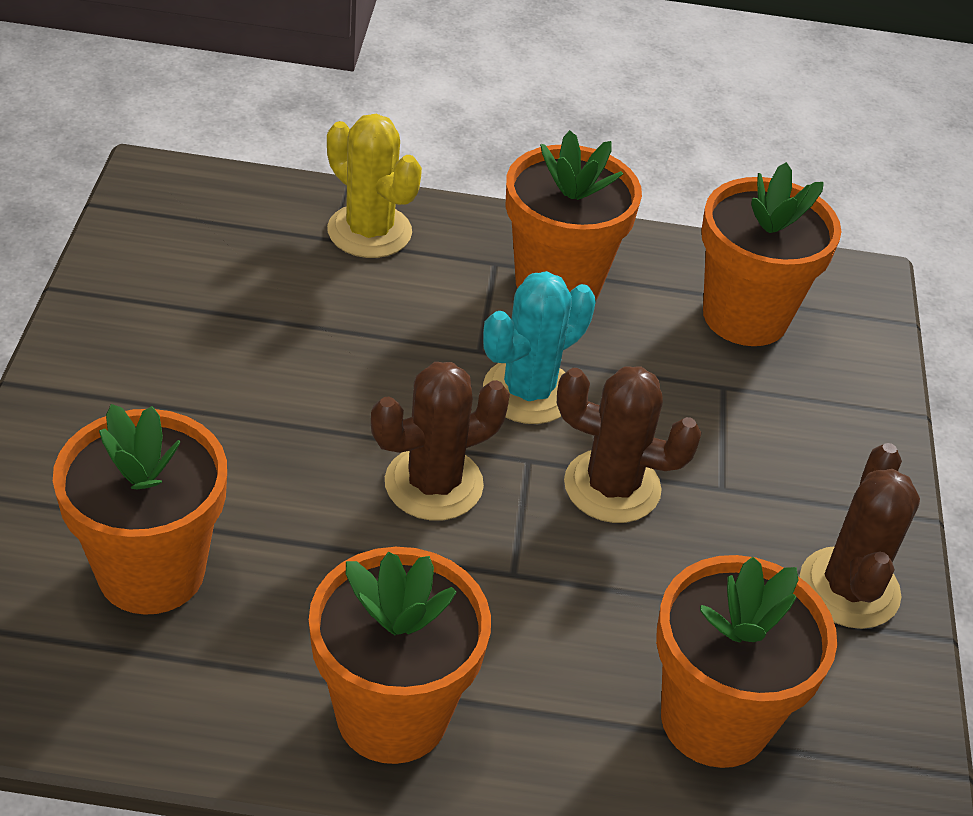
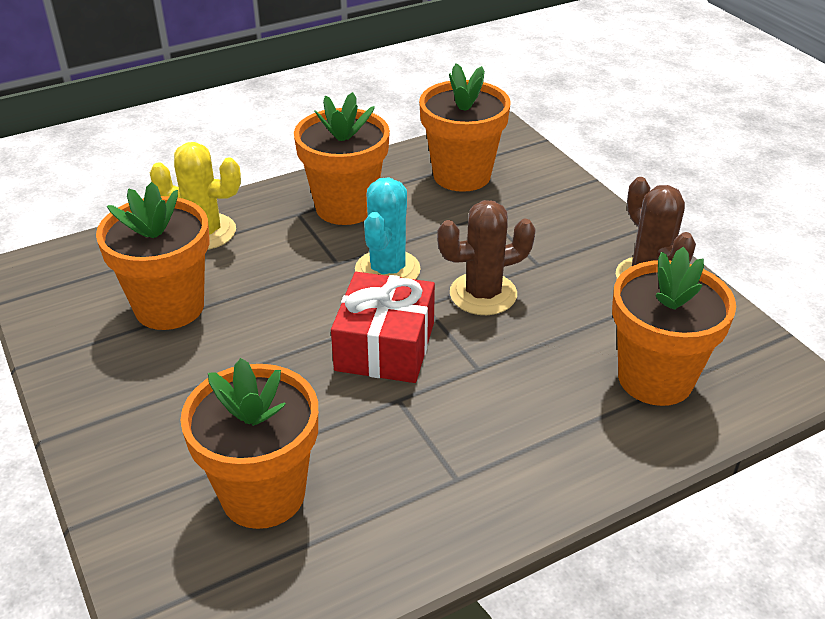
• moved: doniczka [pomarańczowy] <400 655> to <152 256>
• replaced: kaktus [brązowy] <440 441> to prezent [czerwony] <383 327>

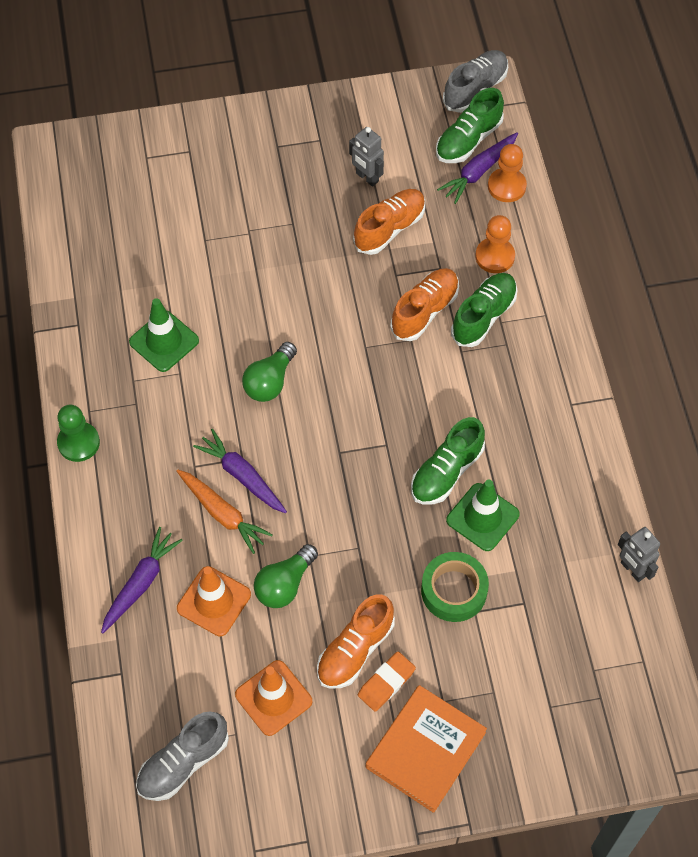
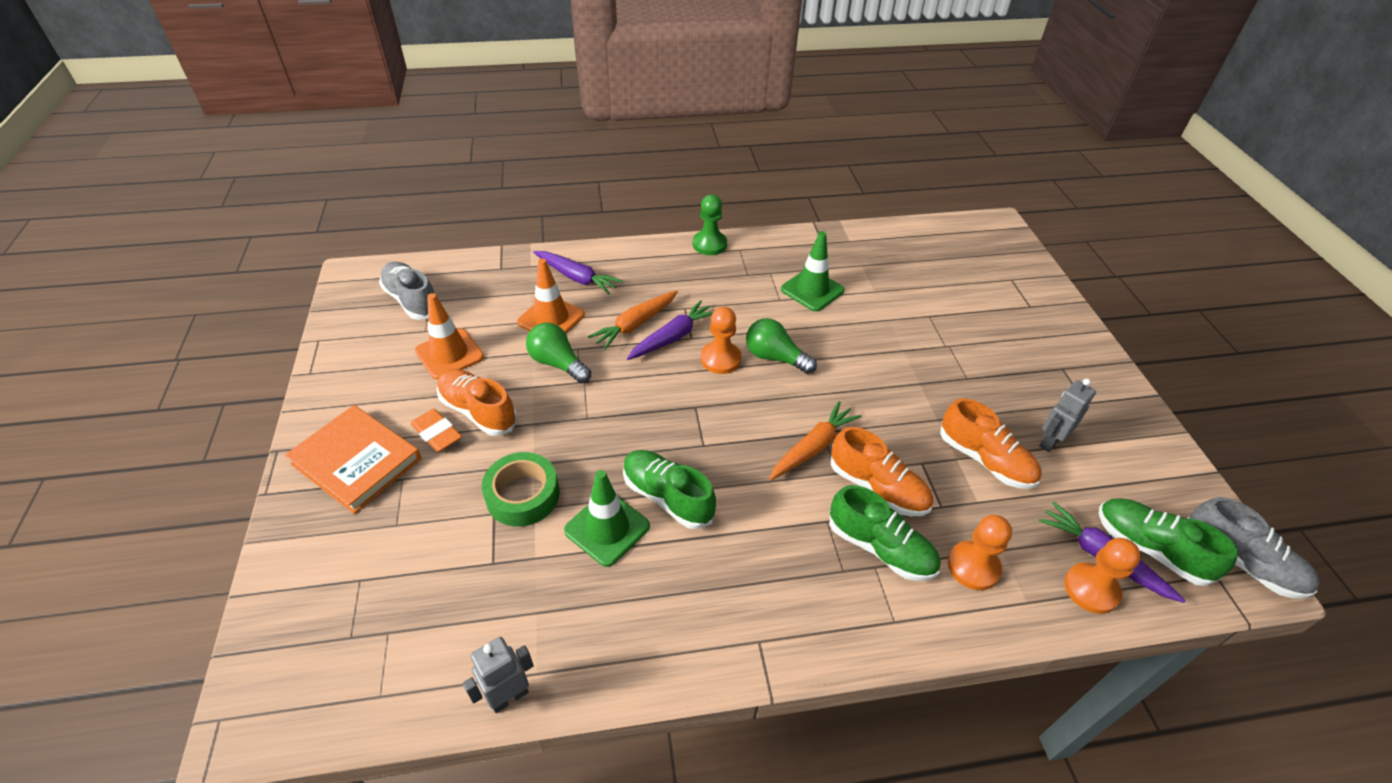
• added: pionek [pomarańczowy] <721 340>
• added: marchewka [pomarańczowy] <815 440>

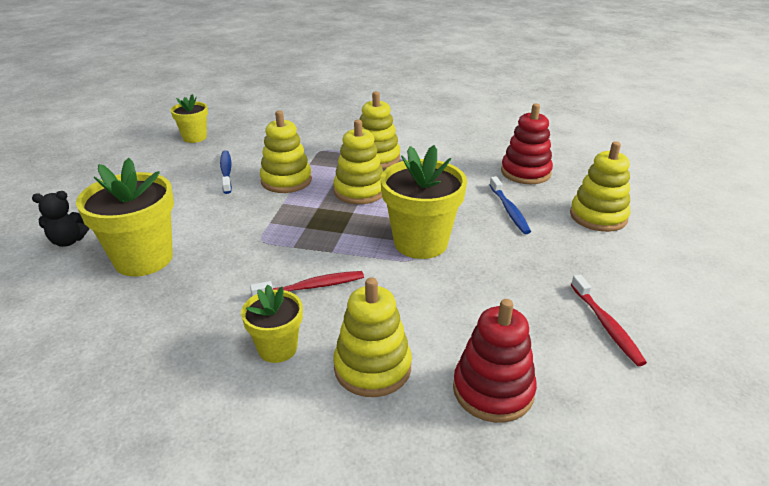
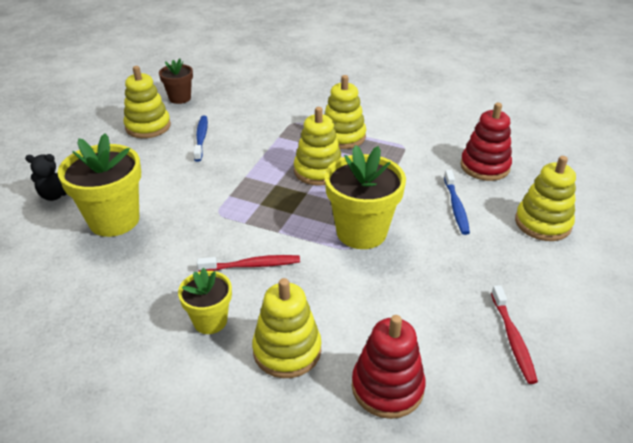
• recoloured: doniczka [żółty] <189 118> to doniczka [brązowy] <176 81>
• moved: zabawka nakładanka [żółty] <286 151> to <147 102>

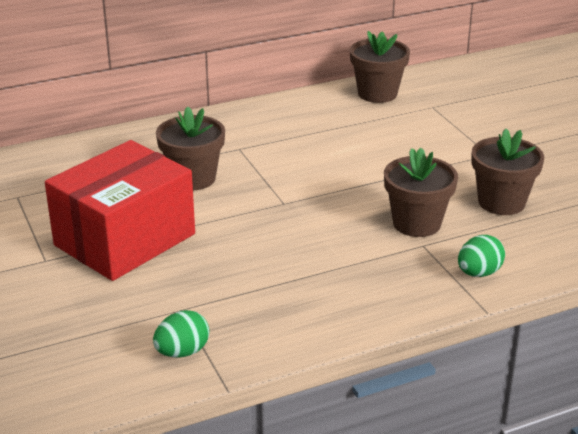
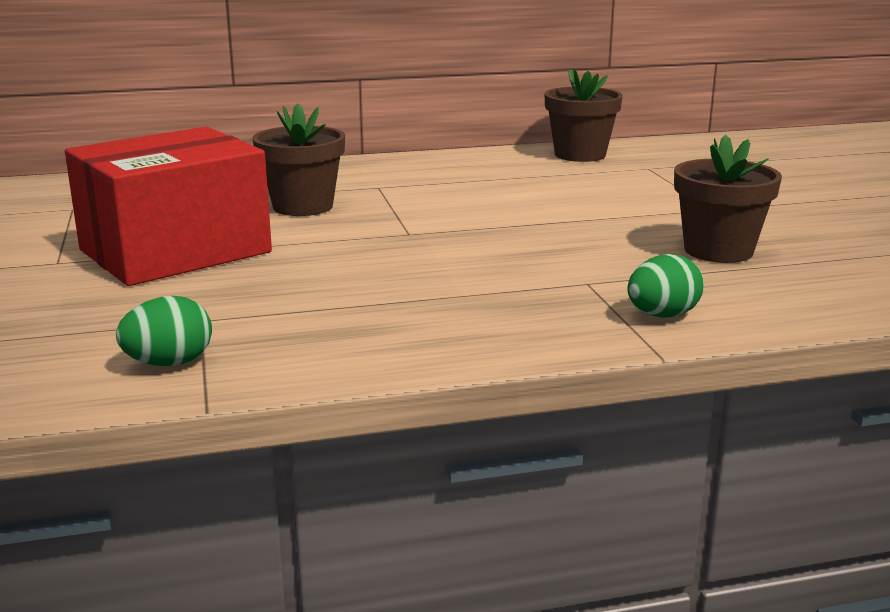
• removed: doniczka [brązowy] <421 192>

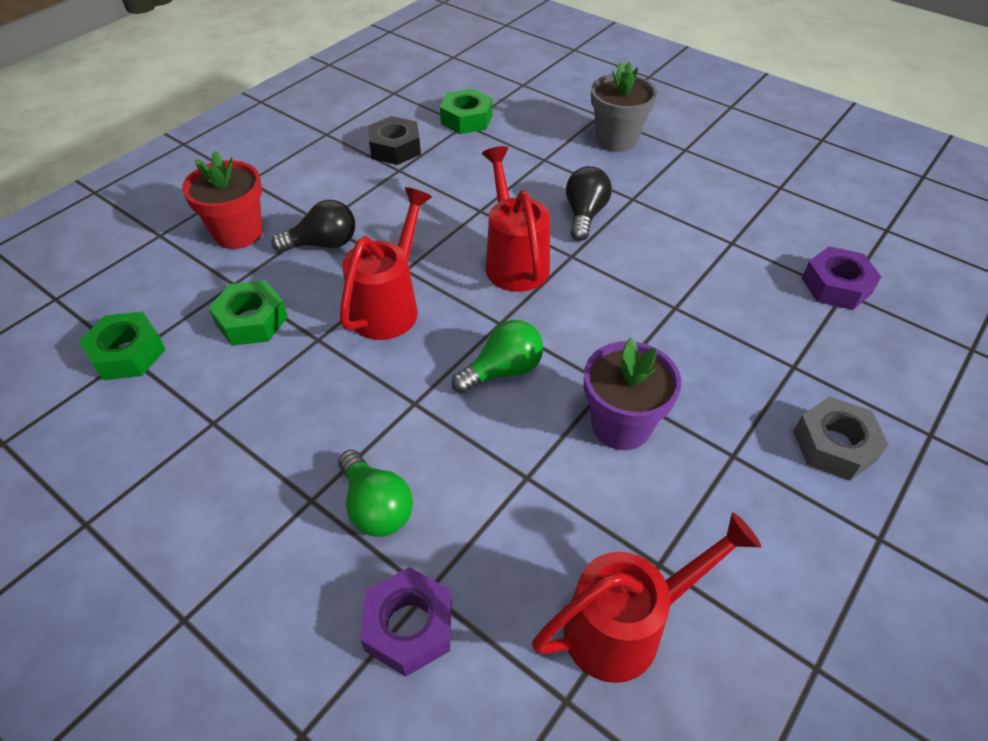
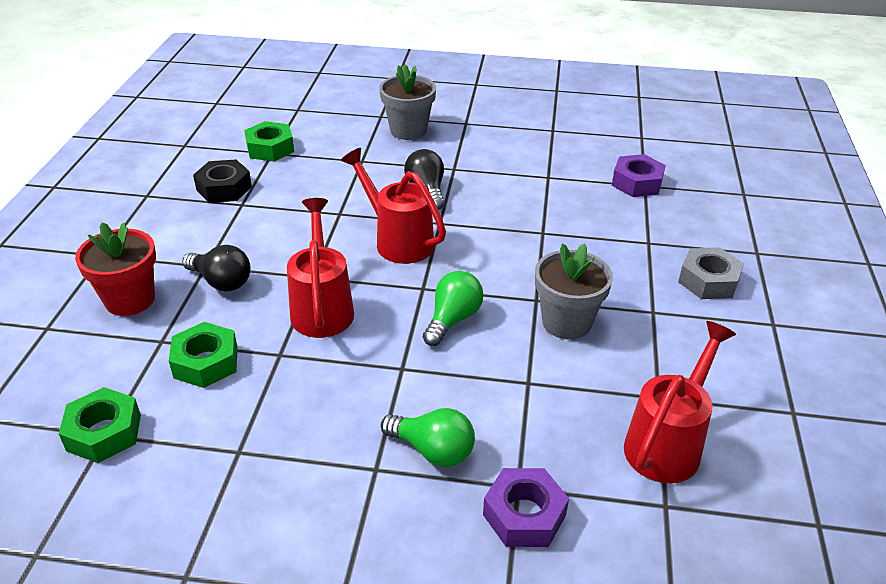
• turned: żarówka [czarny] <313 226> = <216 268> 75 degrees clockwise
• recoloured: doniczka [fioletowy] <632 394> to doniczka [szary] <574 292>

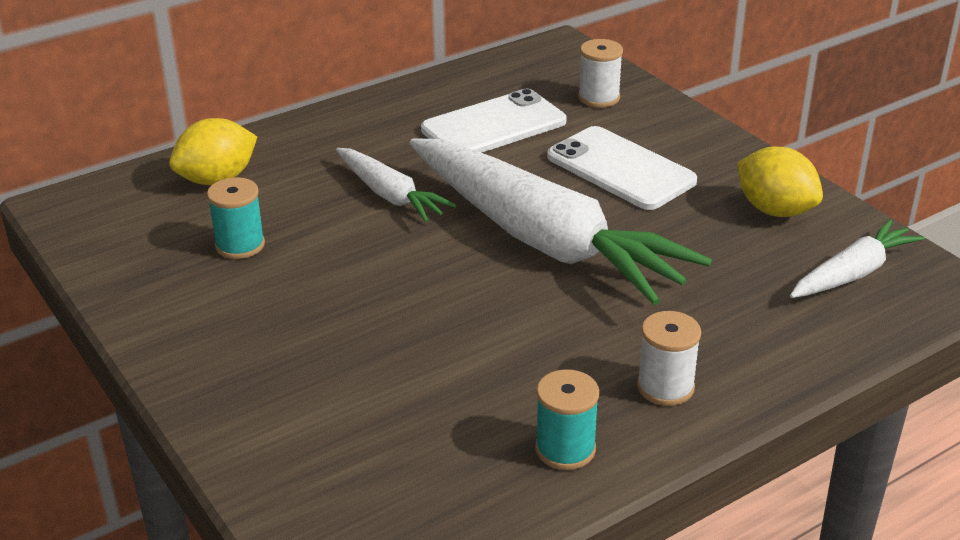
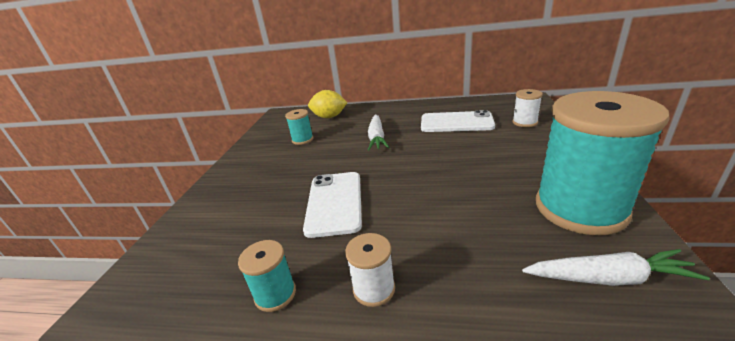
• removed: marchewka [biały] <561 221>
• moved: telefon [biały] <622 168> to <332 205>
• replaced: cytryna [żółty] <780 182> to szpulka [turkusowy] <602 163>

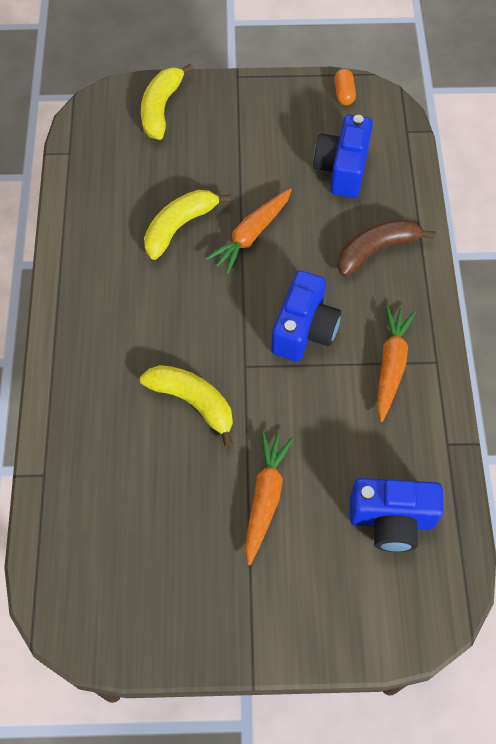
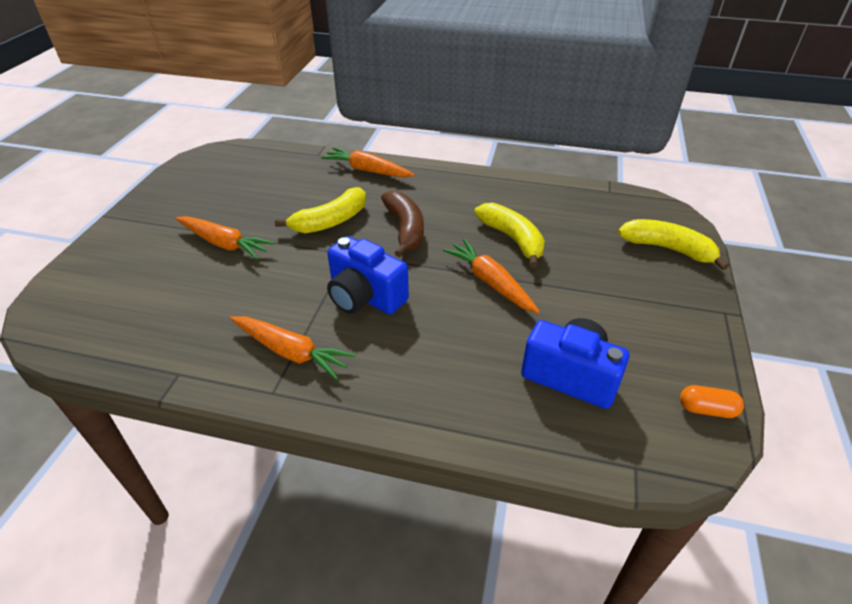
• moved: banan [brązowy] <386 248> to <402 223>
• removed: aparat fotograficzny [niebieski] <397 515>
• added: marchewka [pomarańczowy] <368 162>

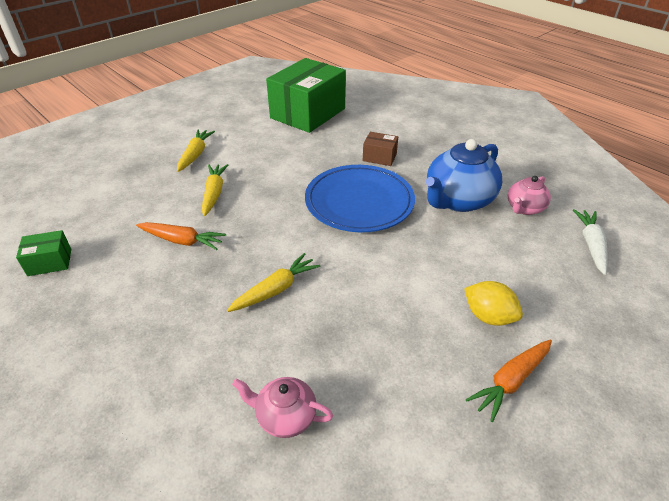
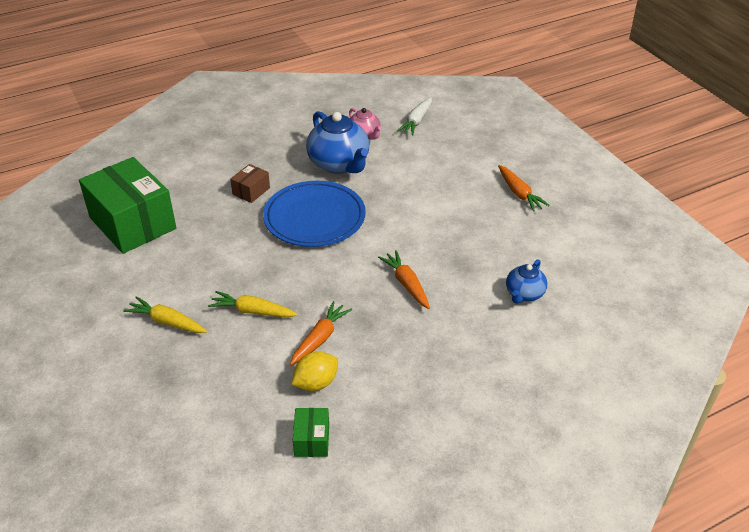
• recoloured: marchewka [żółty] <273 282> to marchewka [pomarańczowy] <404 279>
• recoloured: imbryk [różowy] <282 407> to imbryk [niebieski] <526 281>
• moved: cytryna [żółty] <493 303> to <314 371>
• turned: marchewka [biały] <590 242> = <414 116> 90 degrees counterclockwise

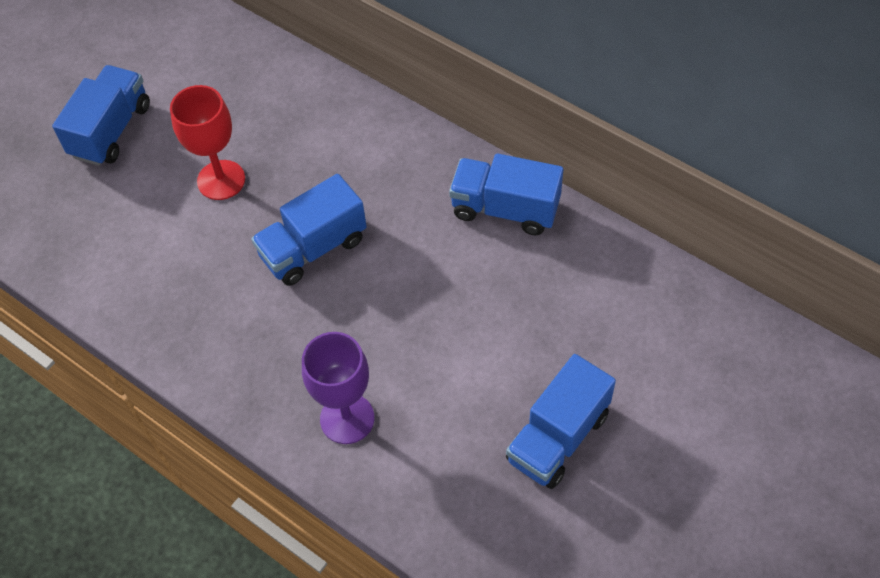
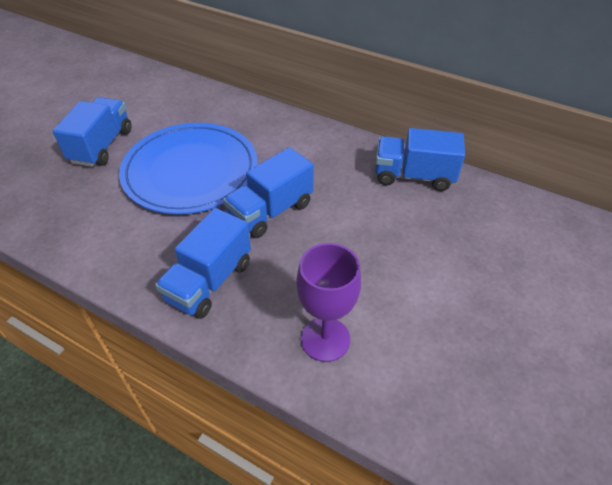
• replaced: kielich [czerwony] <207 142> to talerz [niebieski] <188 168>
• moved: ciężarówka [niebieski] <561 421> to <203 263>

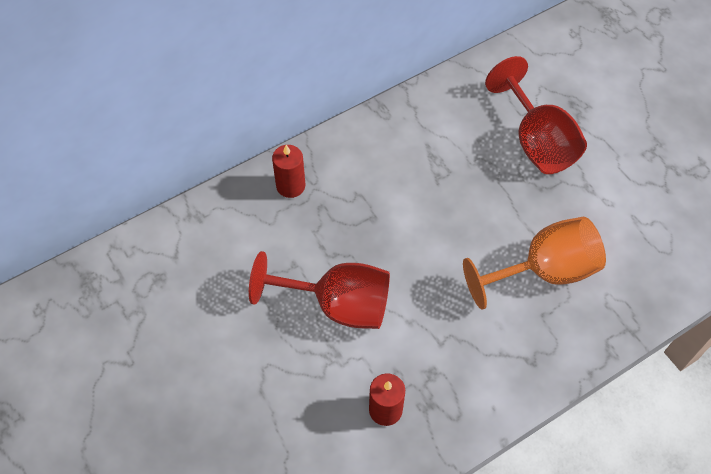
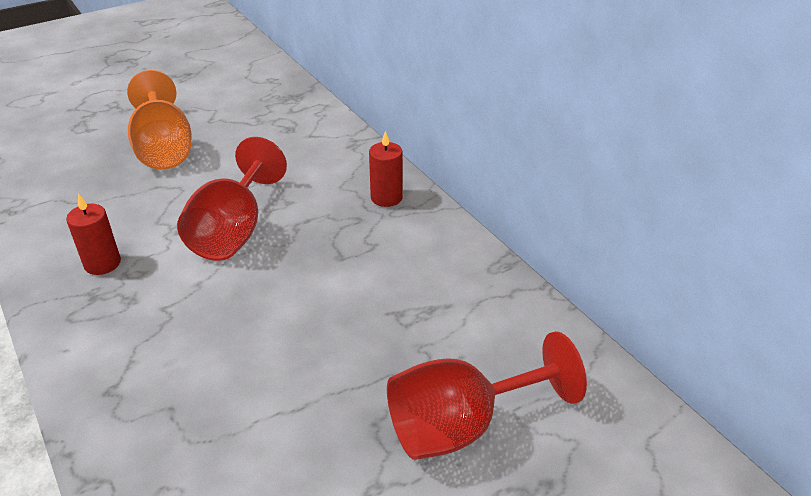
• moved: kielich [pomarańczowy] <534 263> to <159 119>

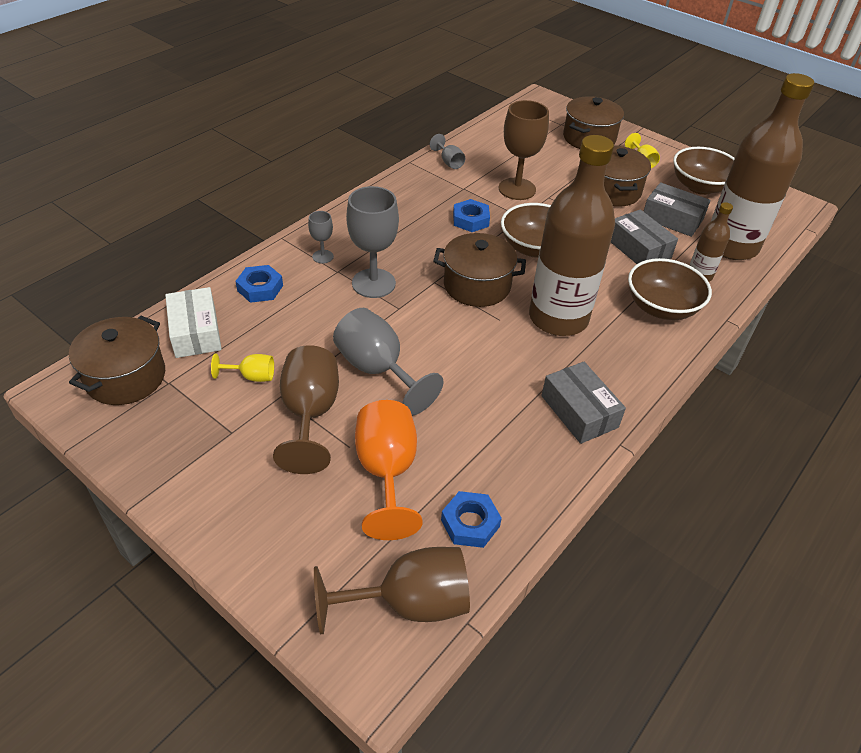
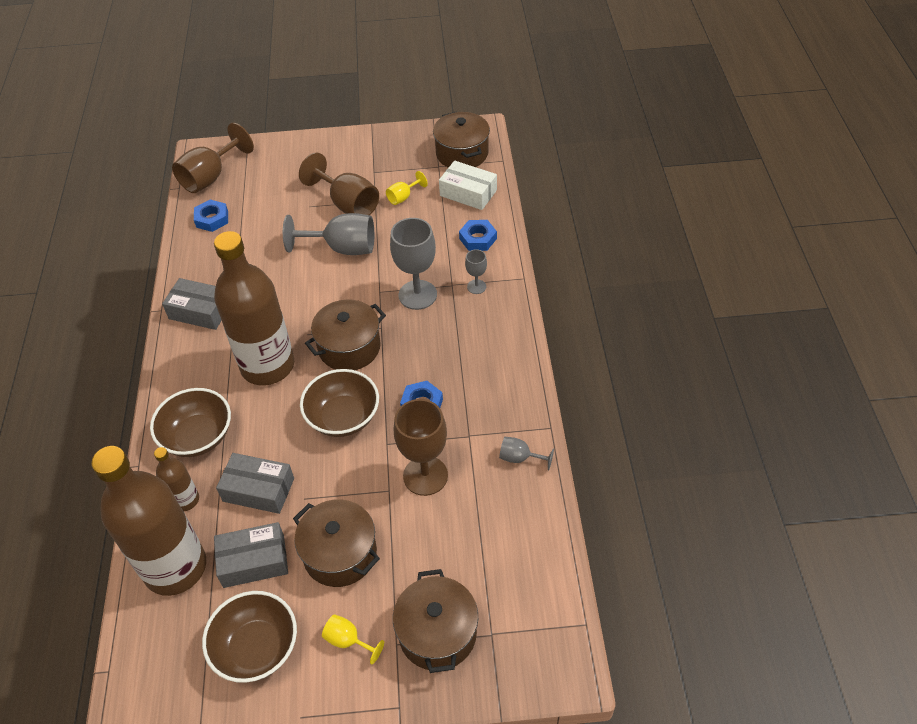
• removed: kielich [pomarańczowy] <389 470>

